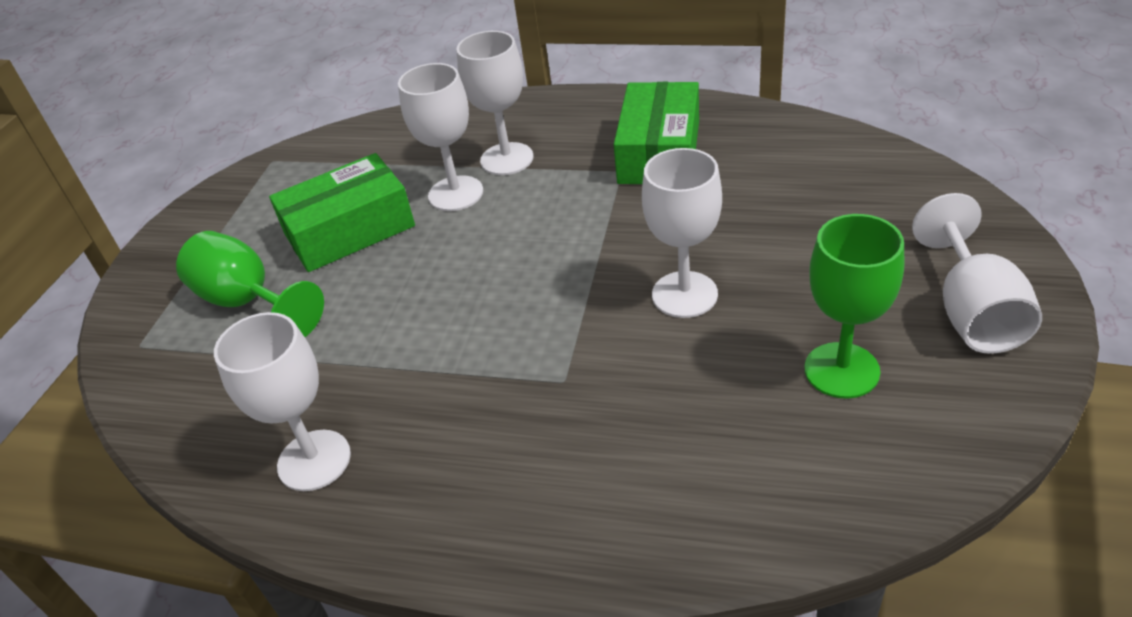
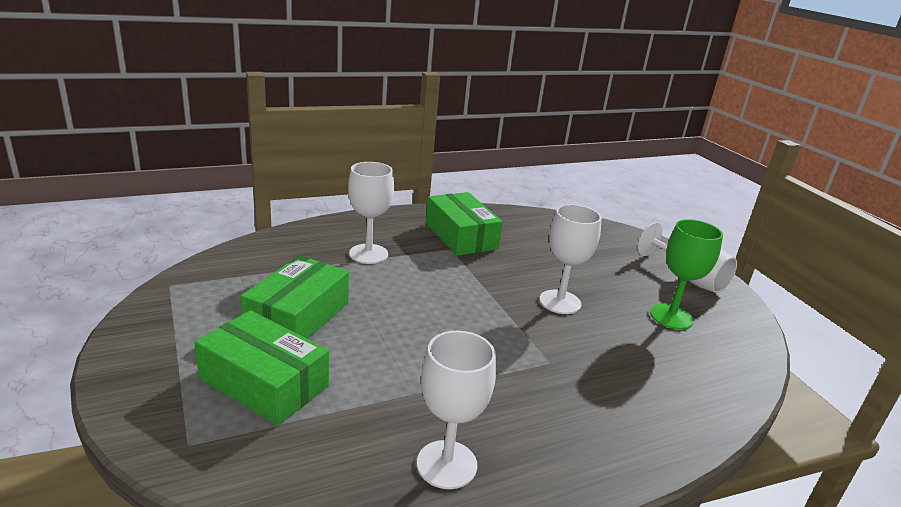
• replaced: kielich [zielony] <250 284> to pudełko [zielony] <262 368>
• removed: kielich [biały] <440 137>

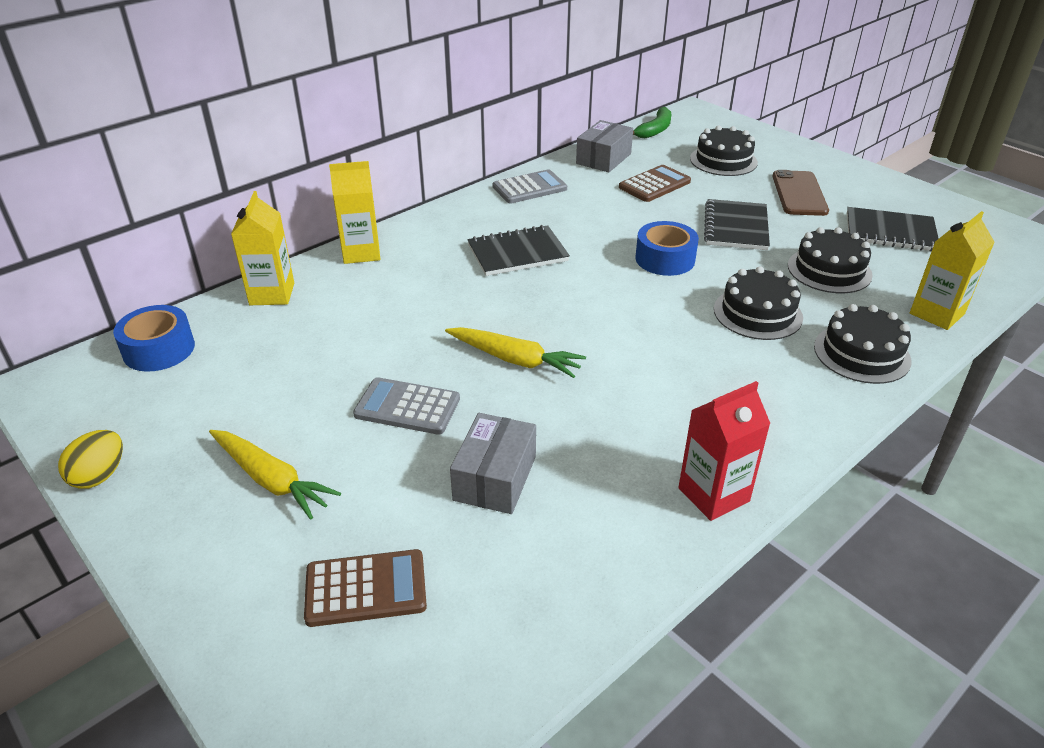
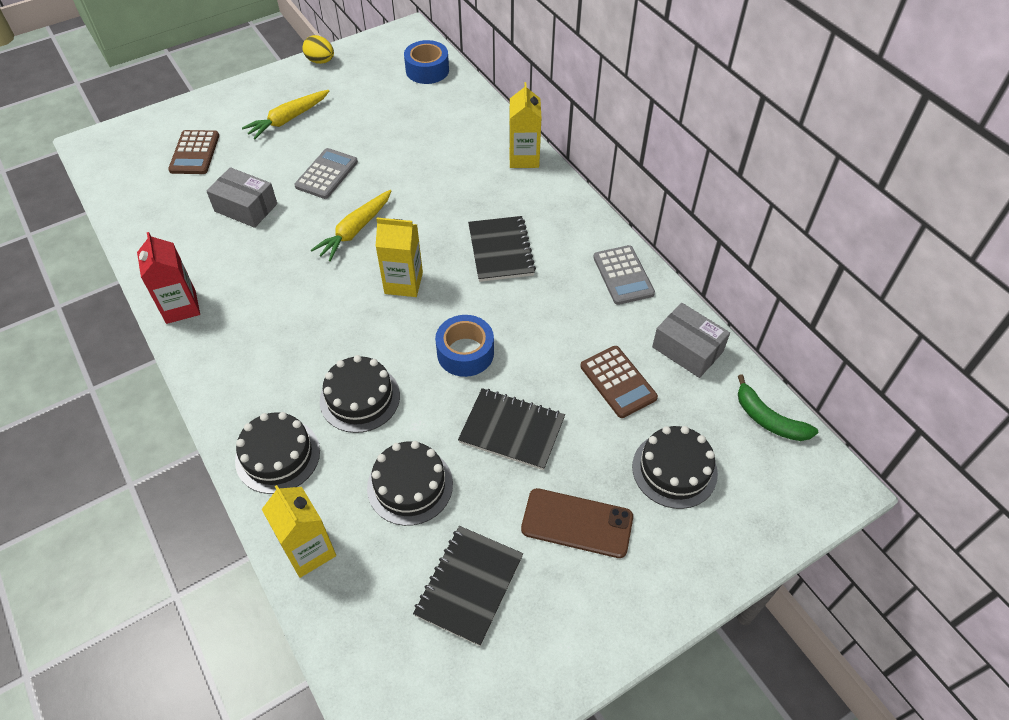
• moved: karton mleka [żółty] <262 248> to <399 257>

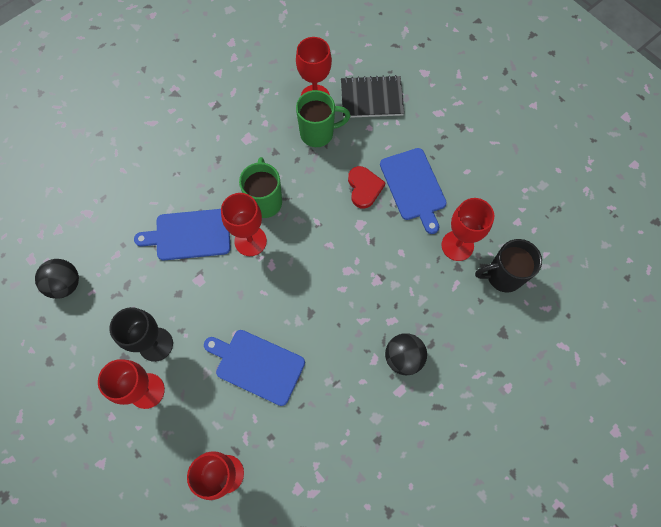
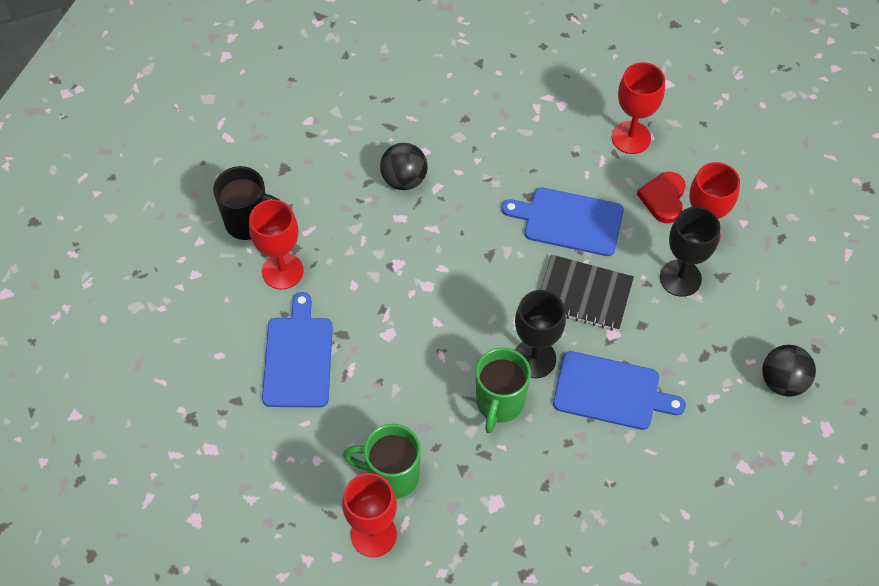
• turned: deska do krojenia [niebieski] <254 368> = <563 222> 150 degrees clockwise
• recoloured: kielich [czerwony] <244 224> to kielich [czarny] <540 334>
• moved: zeszyt [czarny] <372 96> to <587 293>
• moved: serce [czerwony] <367 187> to <661 197>

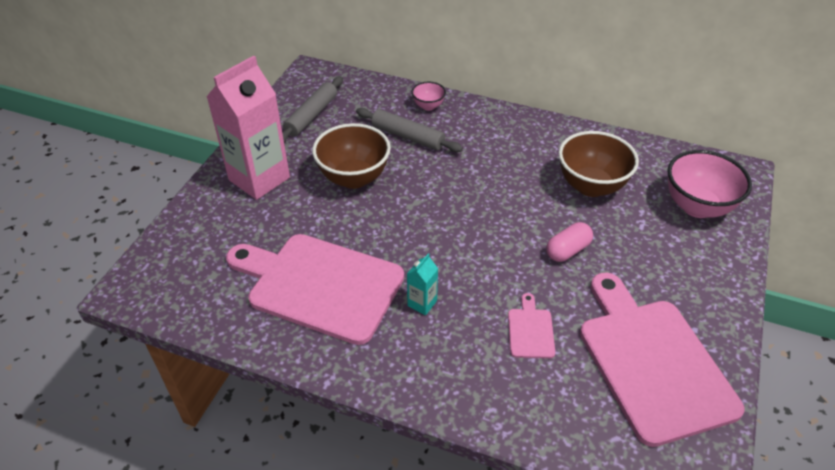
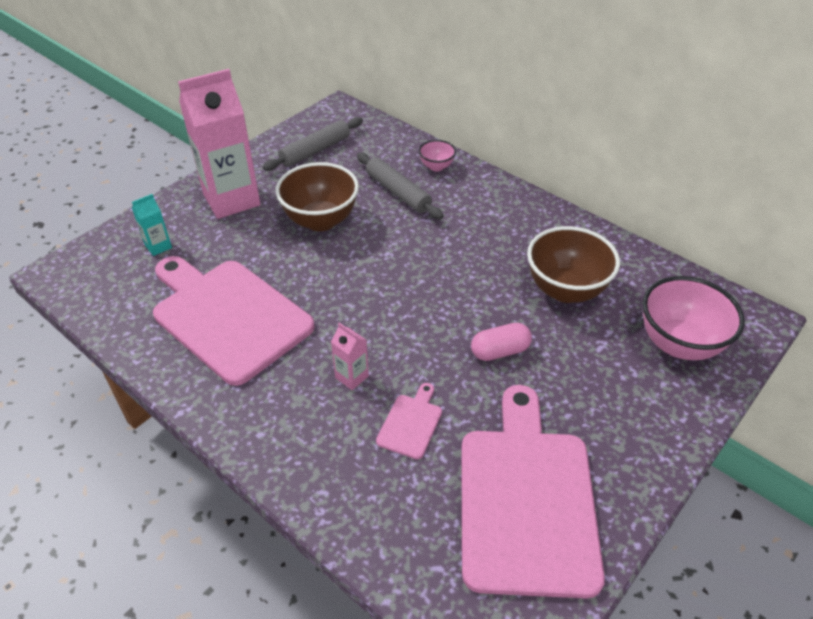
• moved: karton mleka [turkusowy] <422 284> to <152 225>
• added: karton mleka [różowy] <350 356>

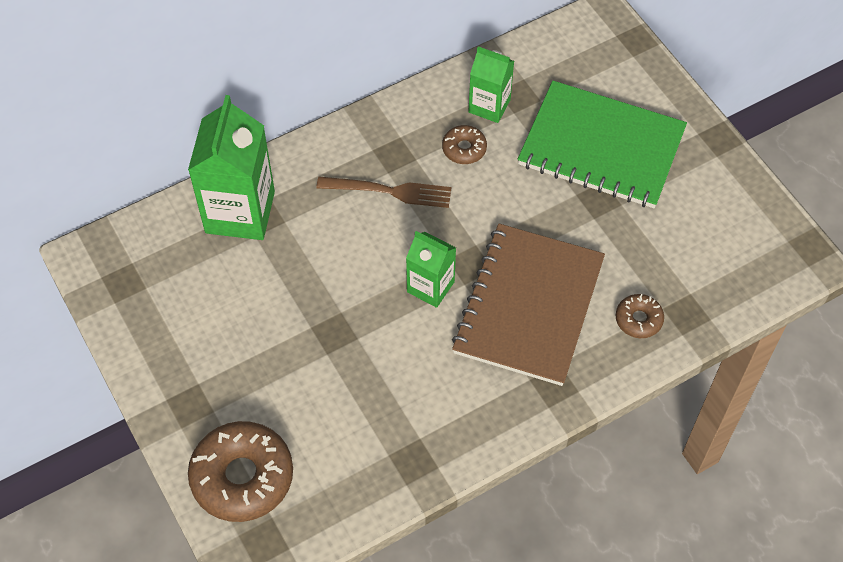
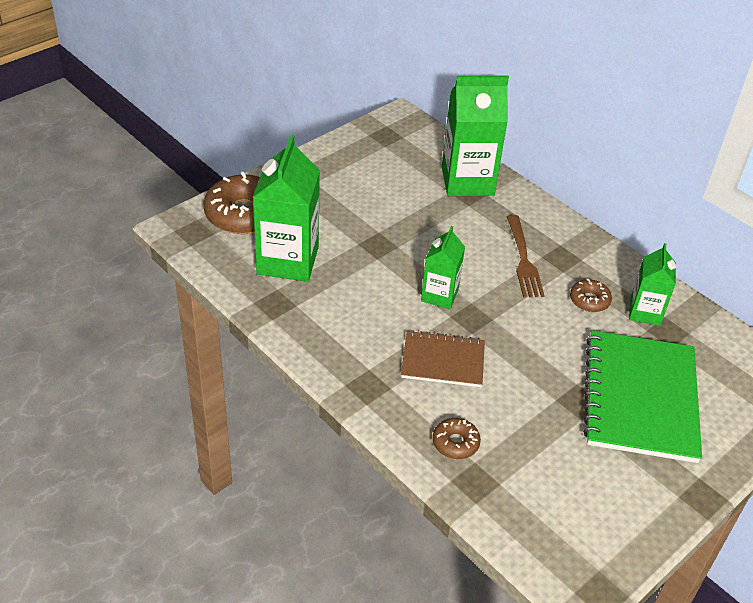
• resized: zeszyt [brązowy] <528 305> = <443 358> x0.56
• added: karton mleka [zielony] <286 208>

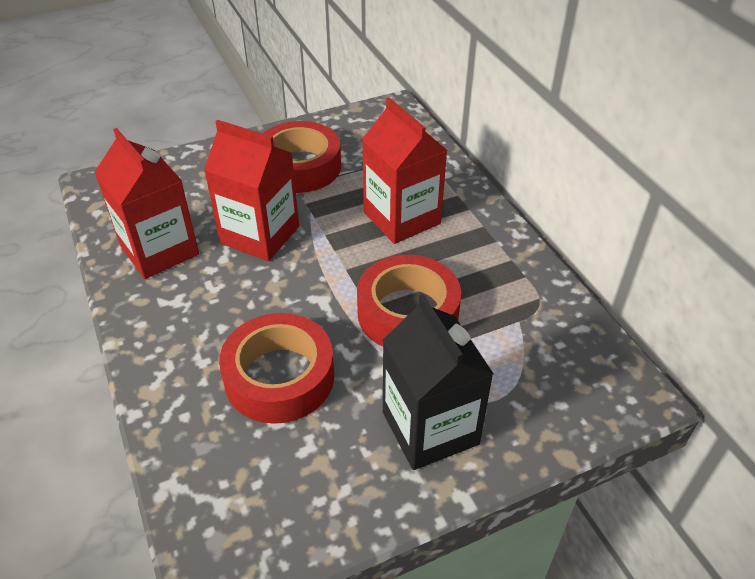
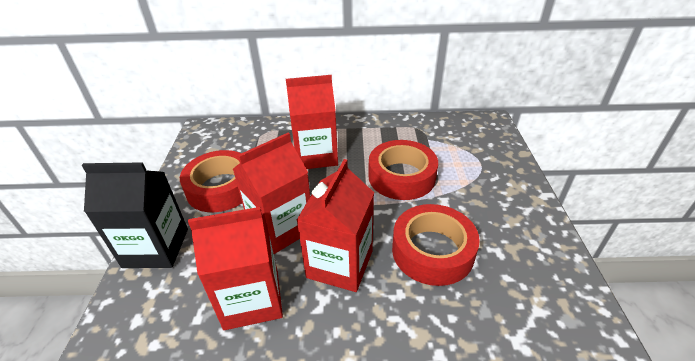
• moved: karton mleka [czarny] <438 382> to <134 215>
• added: karton mleka [czerwony] <335 225>

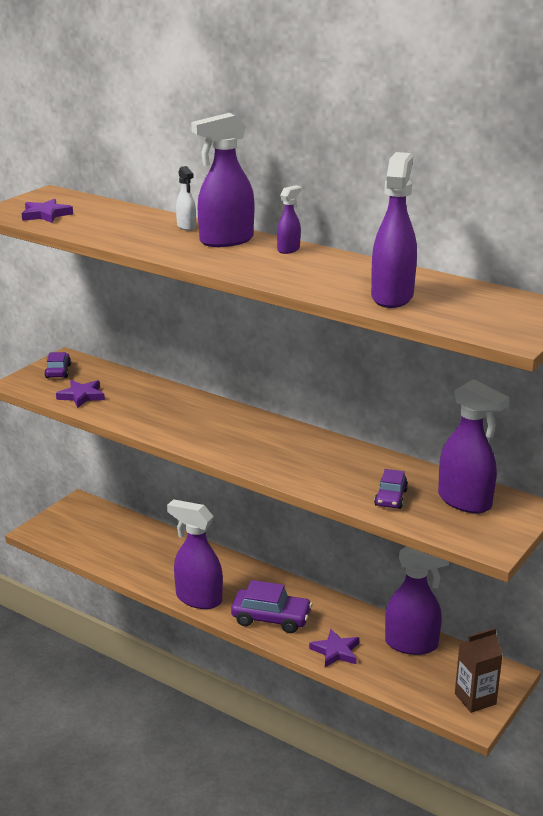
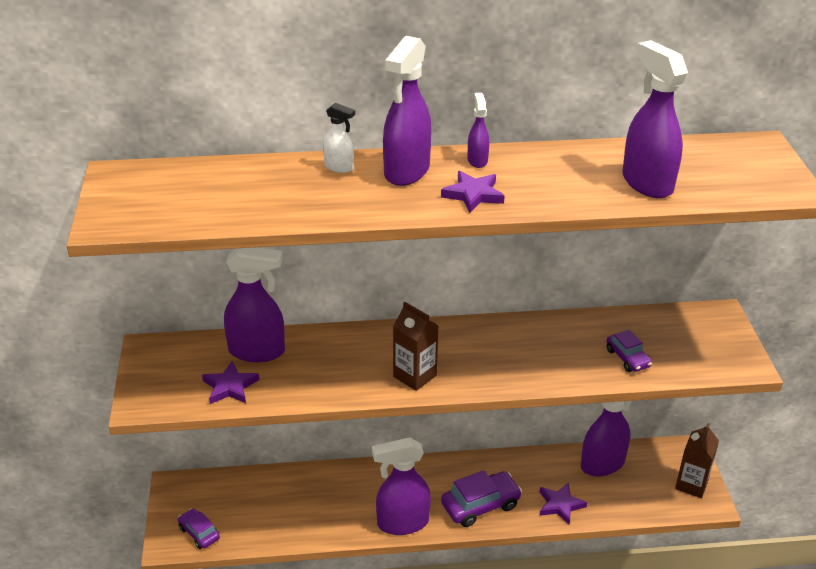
• moved: gwiazda [fioletowy] <47 211> to <473 192>
• moved: samochód [fioletowy] <58 365> to <199 528>
• moved: spryskiwacz [fioletowy] <474 446> to <254 304>
• added: karton mleka [brązowy] <416 346>

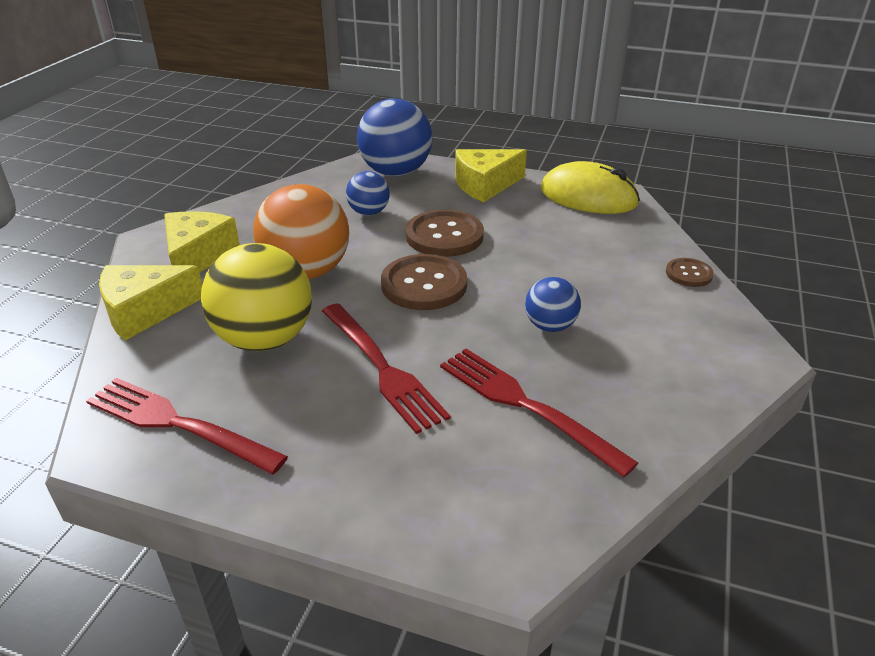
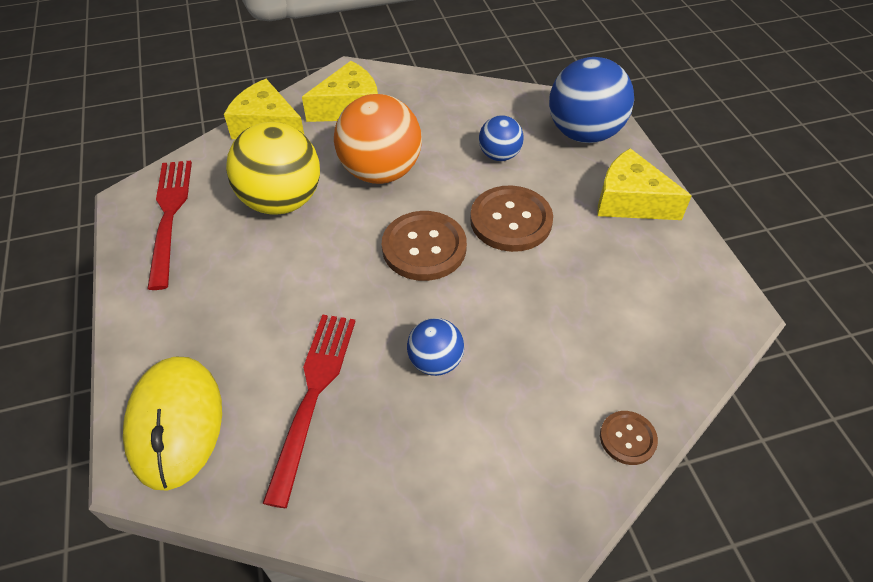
• removed: widelec [czerwony] <386 368>
• moved: myszka [żółty] <590 187> to <172 424>

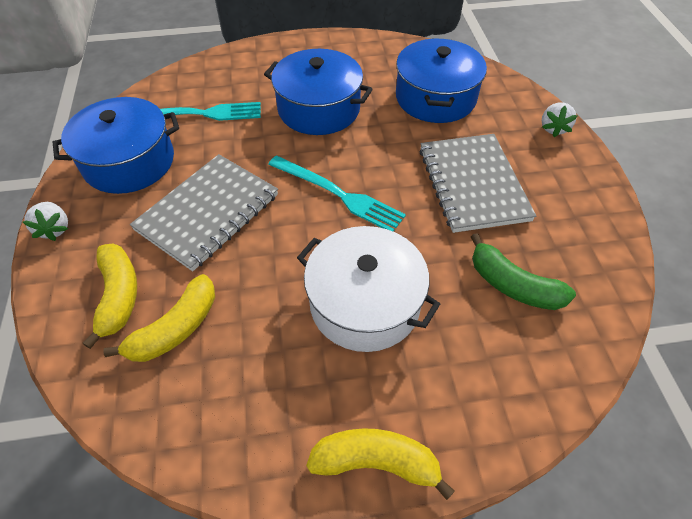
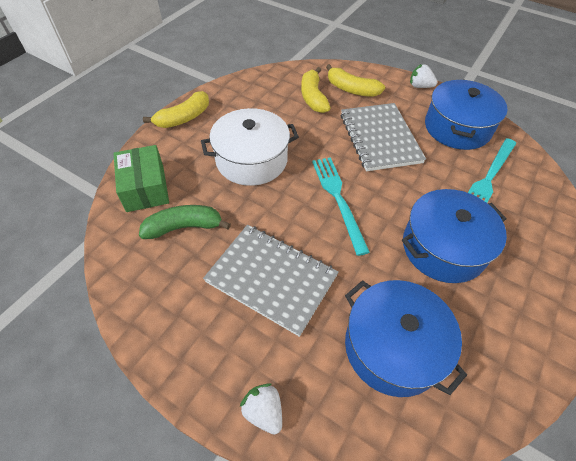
• turned: widelec [turkusowy] <337 193> = <341 206> 90 degrees clockwise
• added: pudełko [zielony] <141 178>

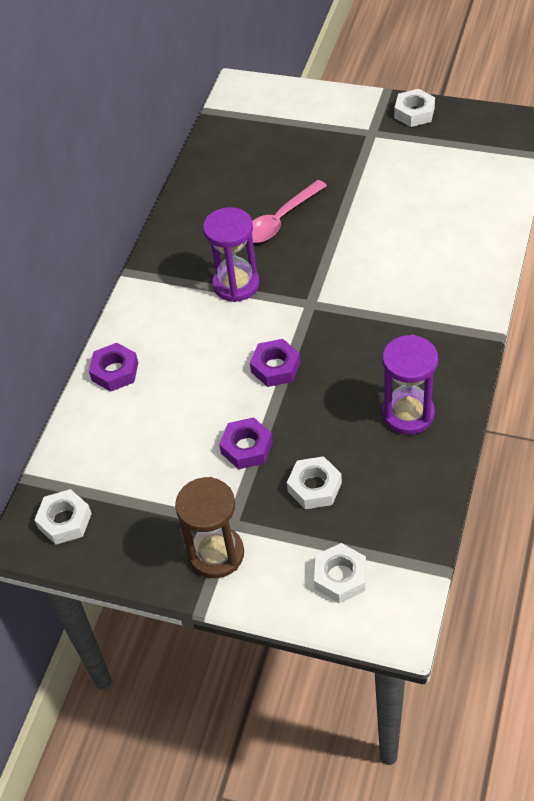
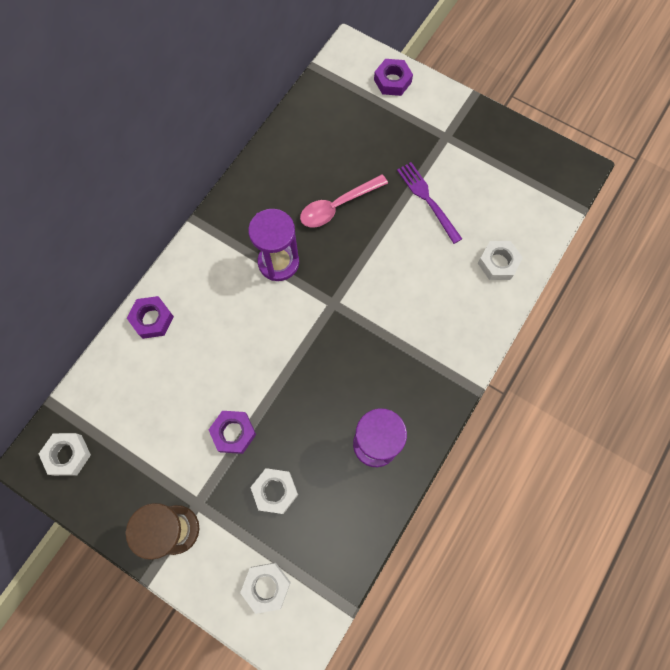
• moved: nakrętka [fioletowy] <275 363> to <393 77>
• moved: nakrętka [biały] <414 108> to <500 260>
• added: widelec [fioletowy] <429 203>

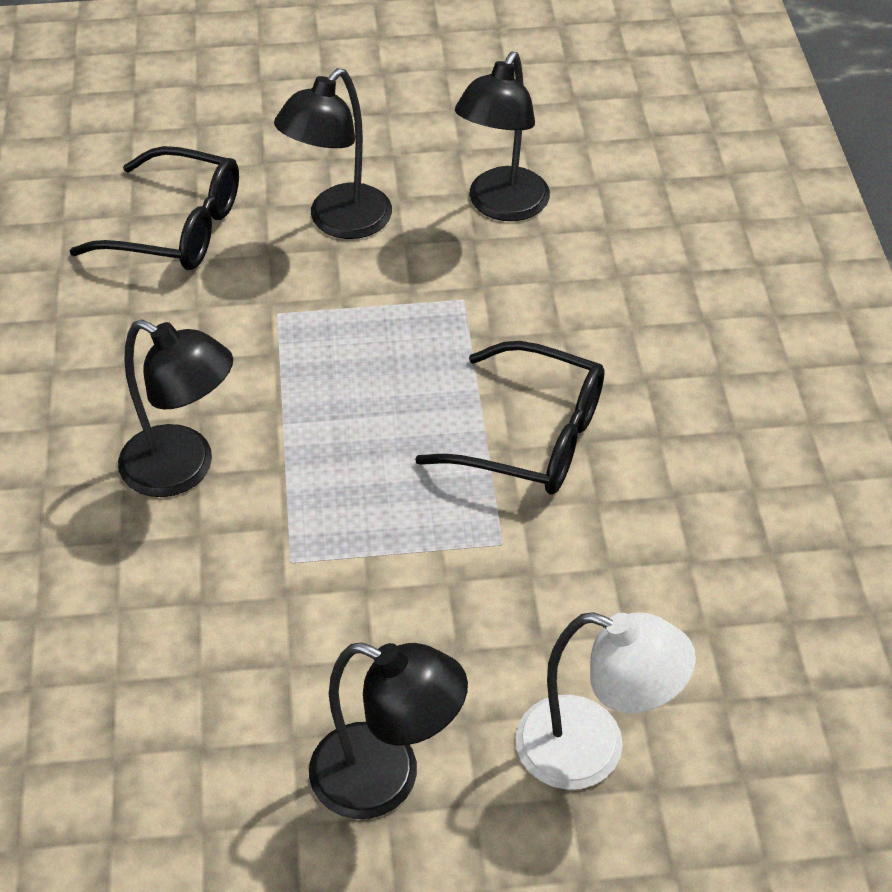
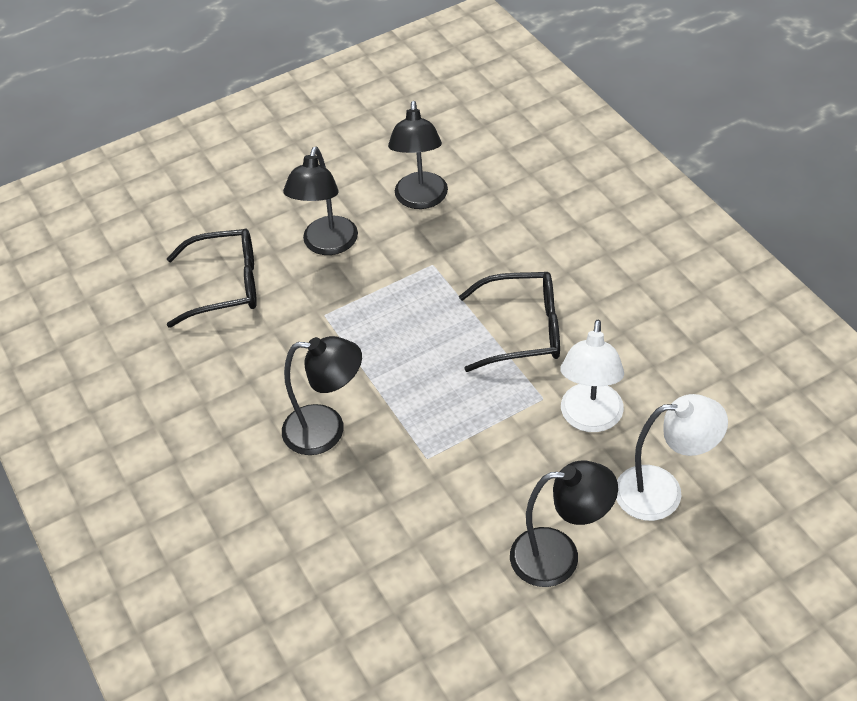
• added: lampka [biały] <592 375>

